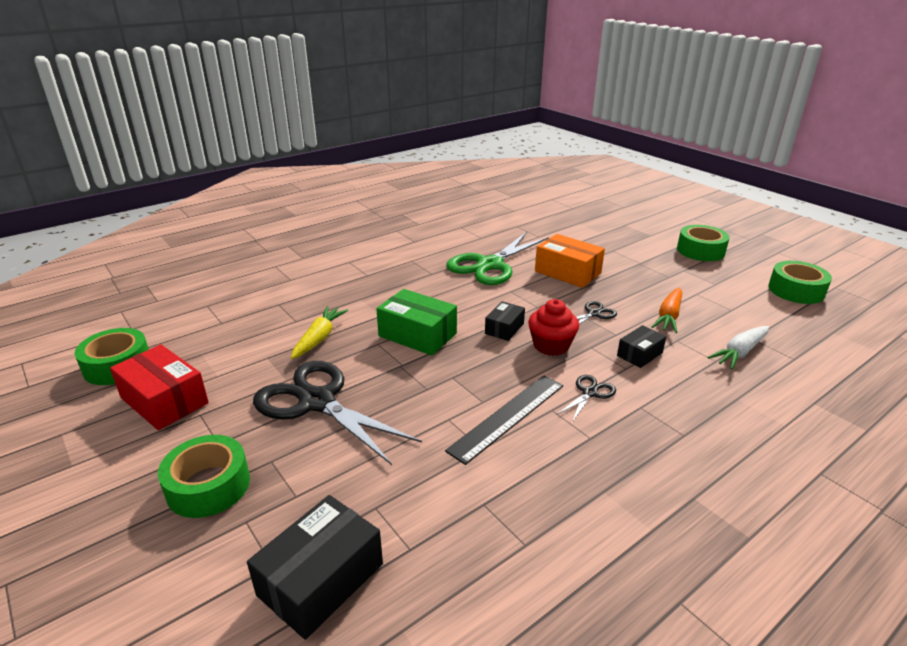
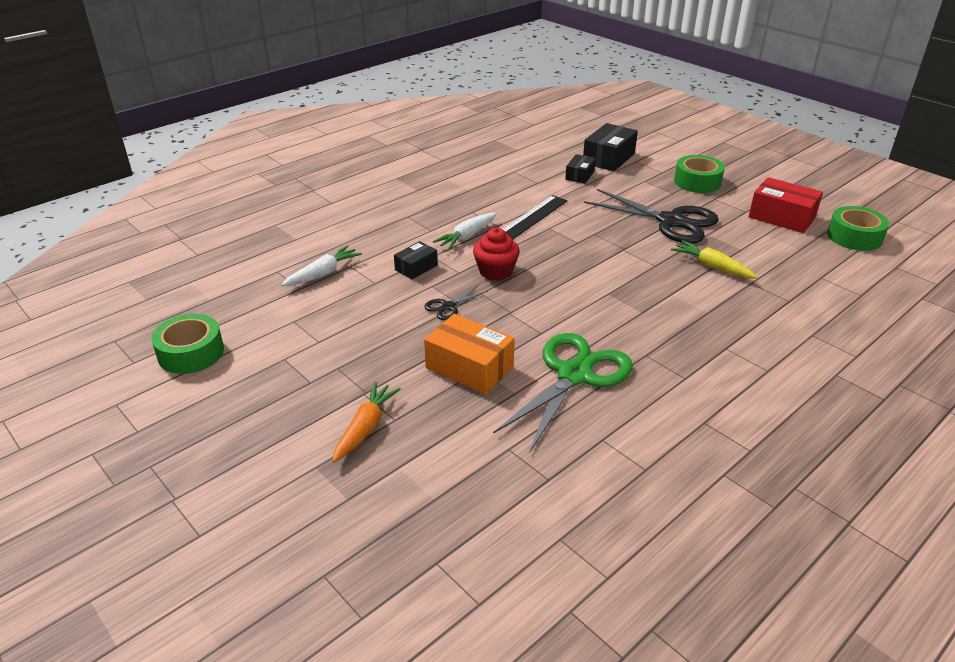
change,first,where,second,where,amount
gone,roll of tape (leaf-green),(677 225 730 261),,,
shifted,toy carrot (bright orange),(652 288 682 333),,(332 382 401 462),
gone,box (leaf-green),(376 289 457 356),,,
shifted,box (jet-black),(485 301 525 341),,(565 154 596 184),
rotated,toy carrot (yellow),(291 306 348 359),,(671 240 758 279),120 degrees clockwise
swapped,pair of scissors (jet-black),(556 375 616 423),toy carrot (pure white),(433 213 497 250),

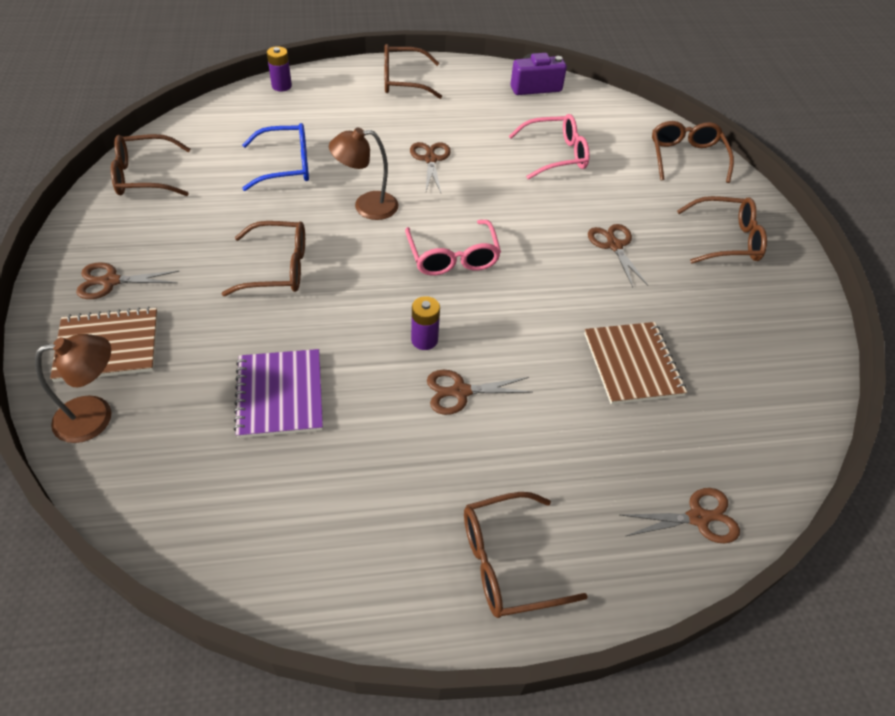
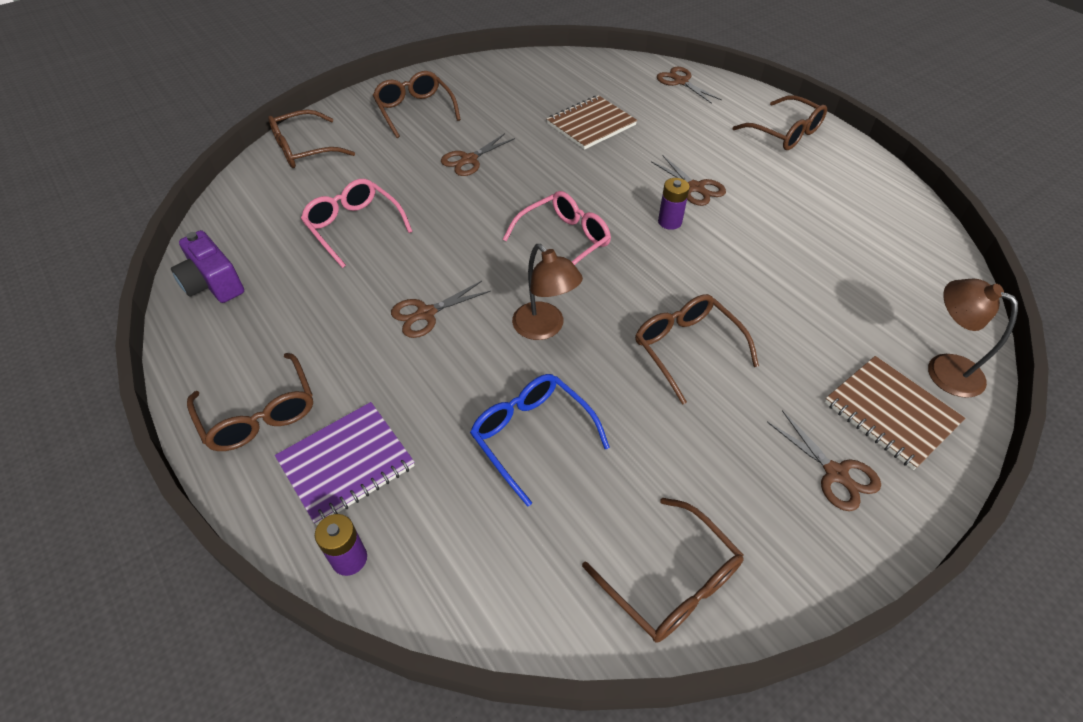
change,first,where,second,where,amount
shifted,notepad (purple),(233 349 323 438),,(275 402 415 525),

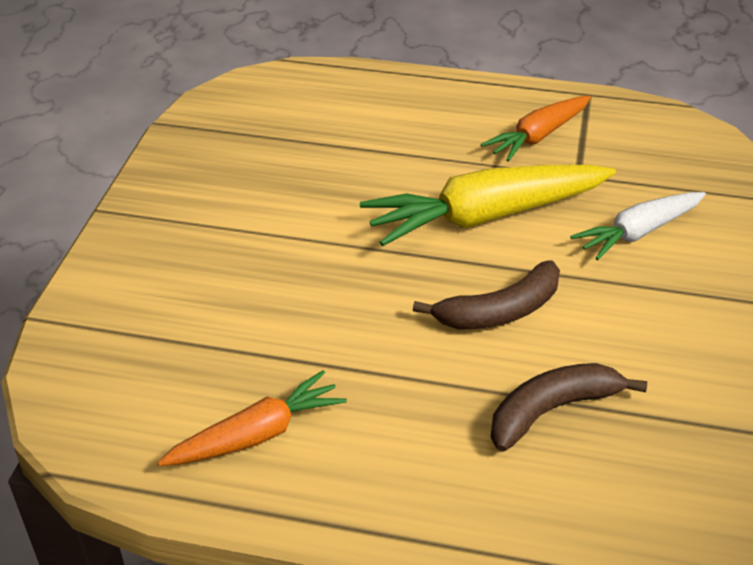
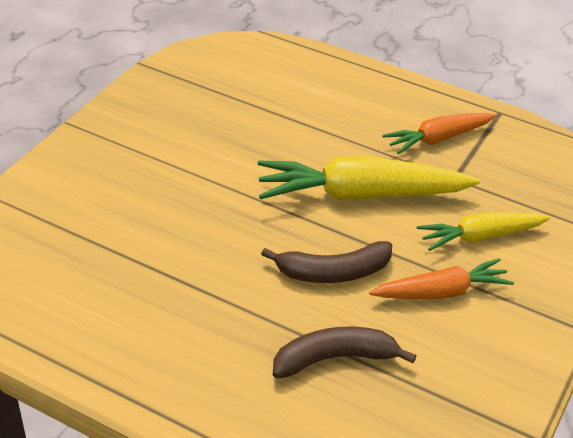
change,first,where,second,where,amount
repainted,toy carrot (pure white),(570 192 706 260),toy carrot (yellow),(417 212 550 251),
shifted,toy carrot (bright orange),(157 370 347 466),,(369 258 514 299),

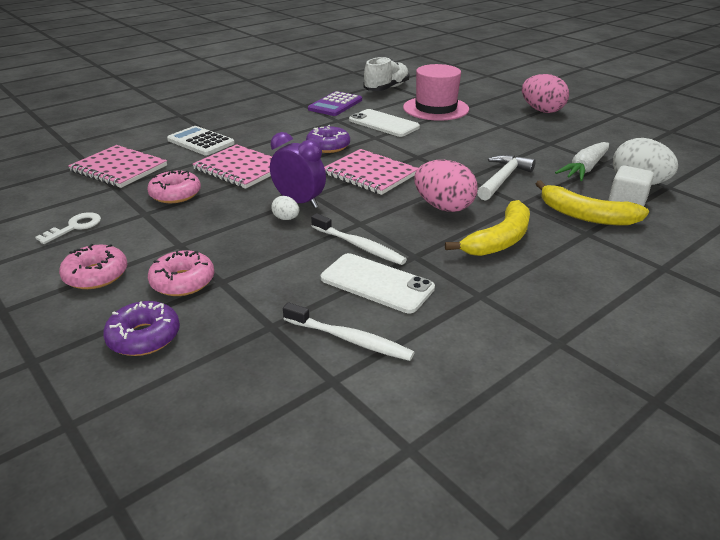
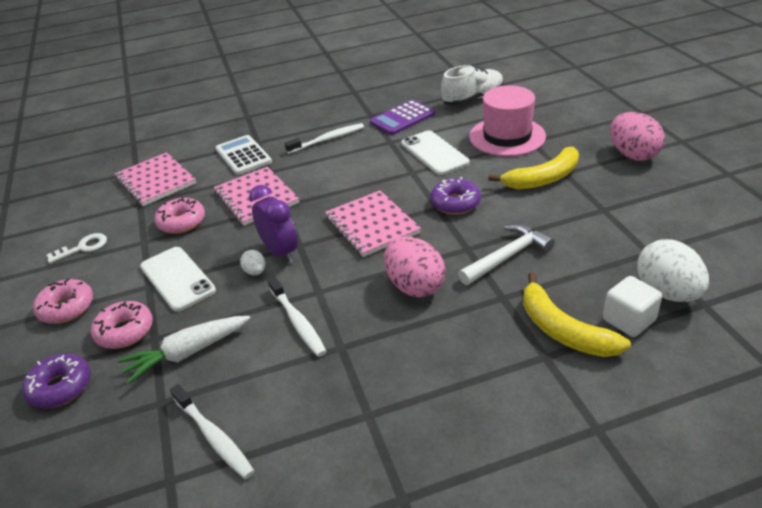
change,first,where,second,where,amount
shifted,glazed donut (purple),(306 125 350 153),,(430 177 481 215),
shifted,toy carrot (pure white),(555 142 609 181),,(118 316 250 384),
shifted,banana (yellow),(445 200 530 256),,(488 147 579 189),
shifted,smartphone (pure white),(321 253 435 313),,(140 247 216 312),
new,,,toothbrush (pure white),(284 123 364 154),

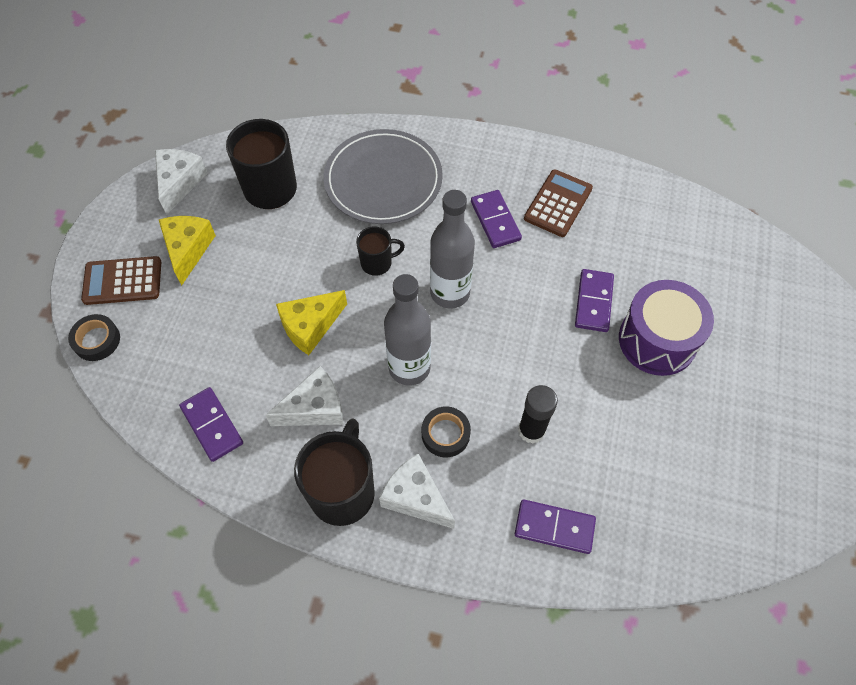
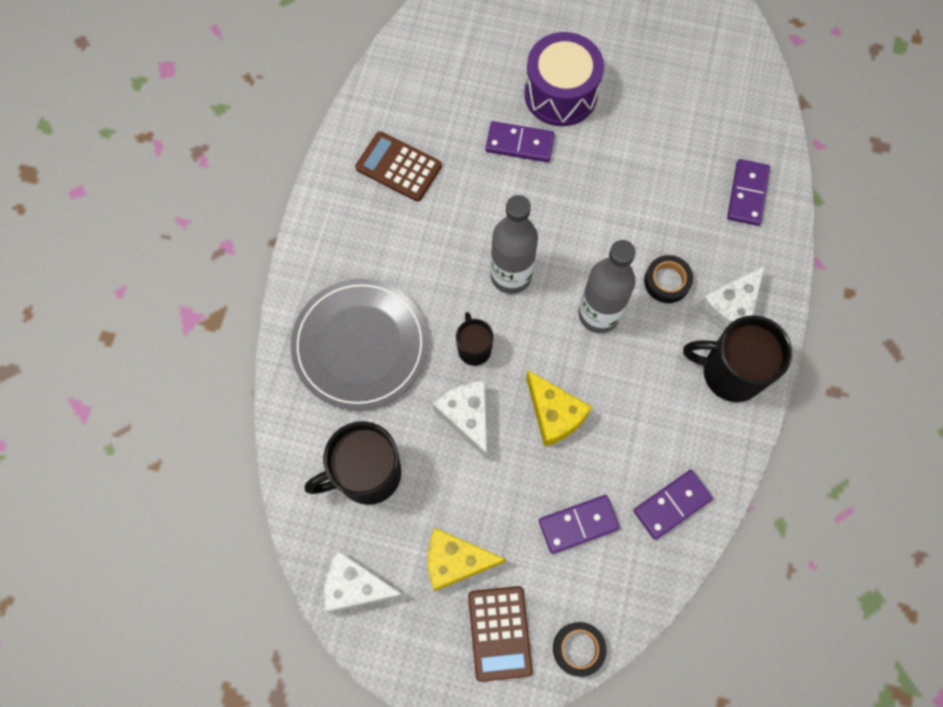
change,first,where,second,where,amount
shifted,domino piece (purple),(471 190 522 248),,(539 495 620 554),
shifted,cheese wedge (pure white),(265 366 344 426),,(432 381 487 459),
gone,glue stick (jet-black),(518 385 558 444),,,

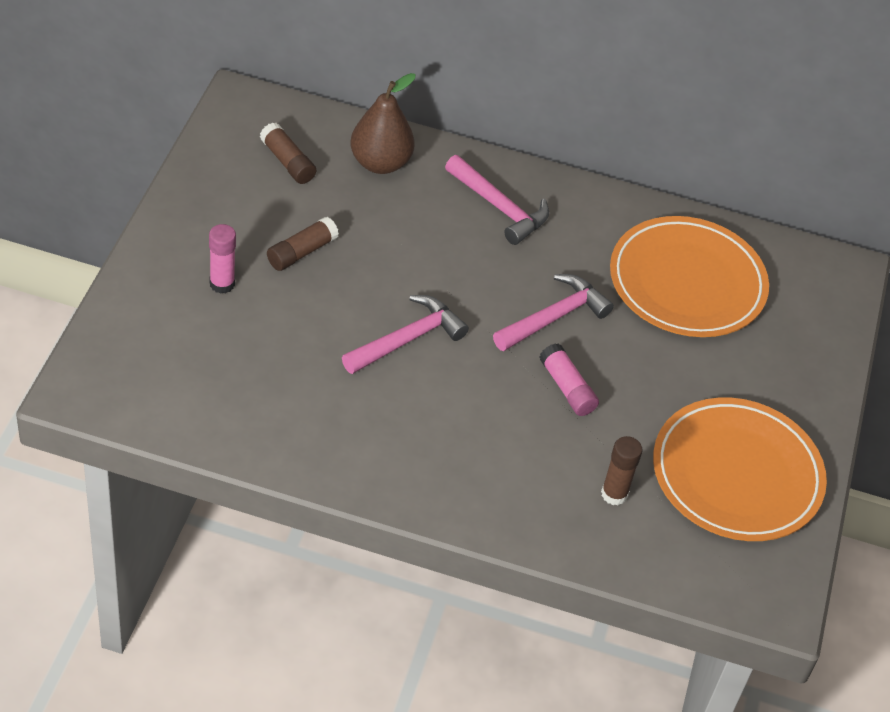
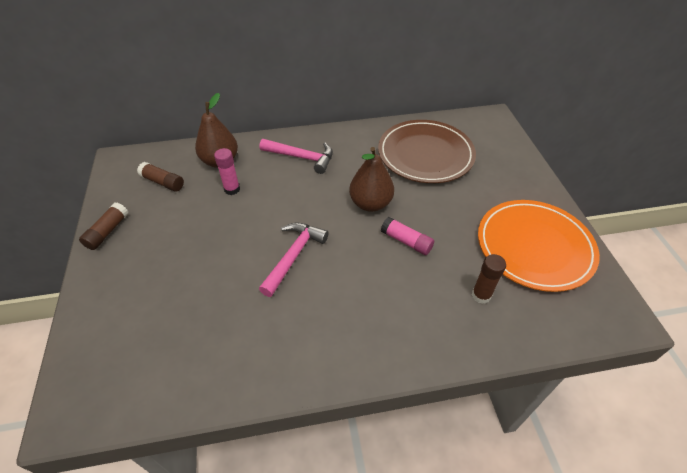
change,first,where,second,where,amount
repainted,dinner plate (bright orange),(610 216 769 337),dinner plate (dark brown),(378 120 476 183),
shifted,glue stick (dark brown),(267 217 339 271),,(79 203 128 250),
shifted,glue stick (rosy),(209 224 236 294),,(214 148 240 195),
swapped,carpenter's hammer (rosy),(493 274 614 351),toy pear (dark brown),(349 147 394 212),

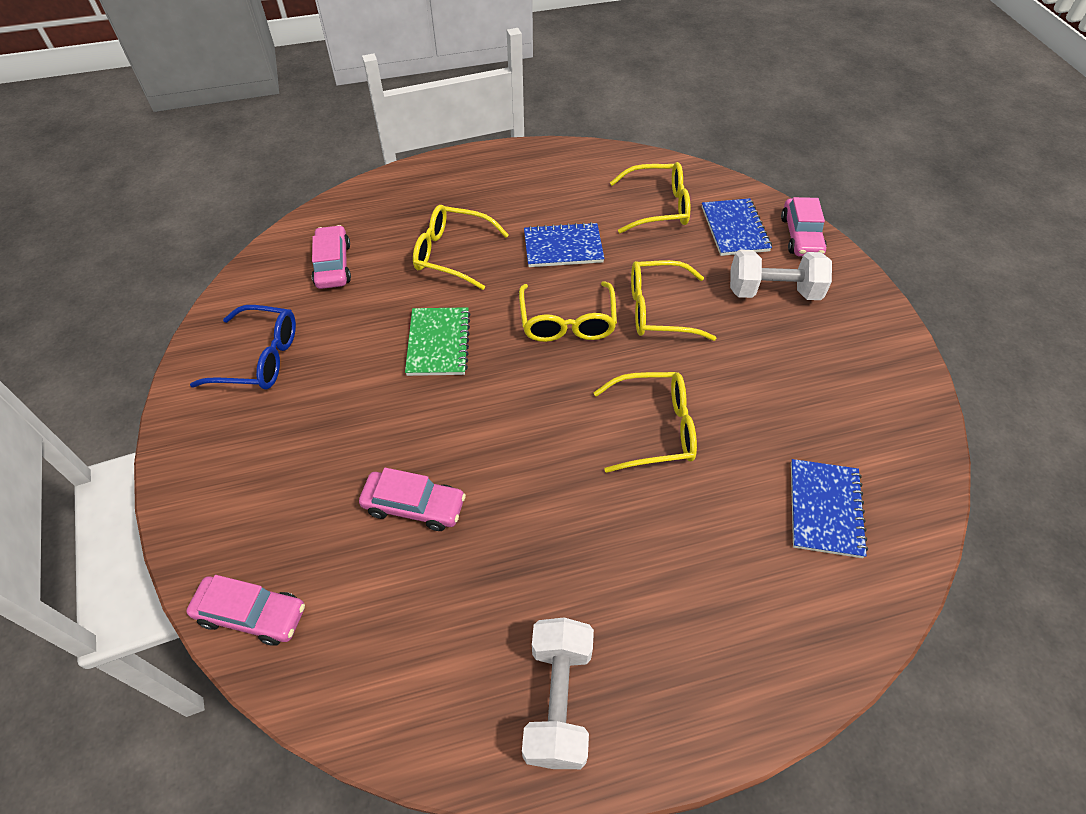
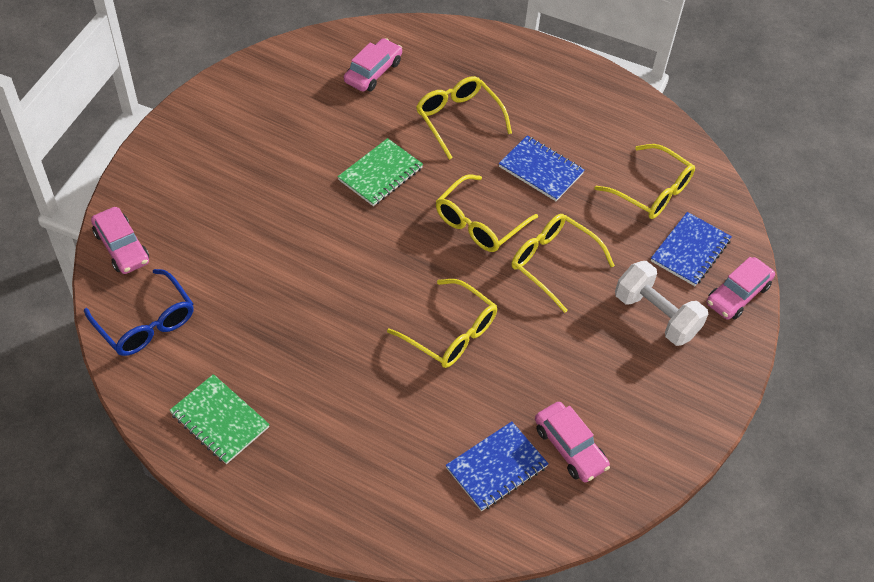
change,first,where,second,where,amount
shifted,eyeglasses (blue),(190 305 296 390),,(84 269 194 356),
shifted,toy car (rosy),(359 468 466 531),,(535 402 610 482),
swapped,dumbbell (pure white),(522 617 594 769),notepad (leaf-green),(169 374 270 464),

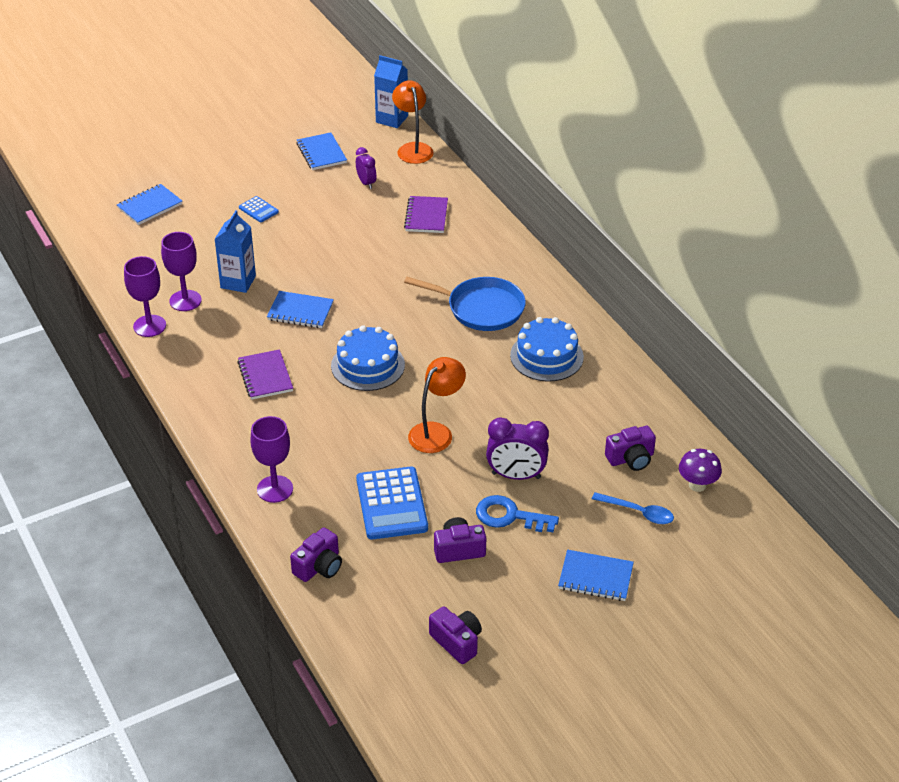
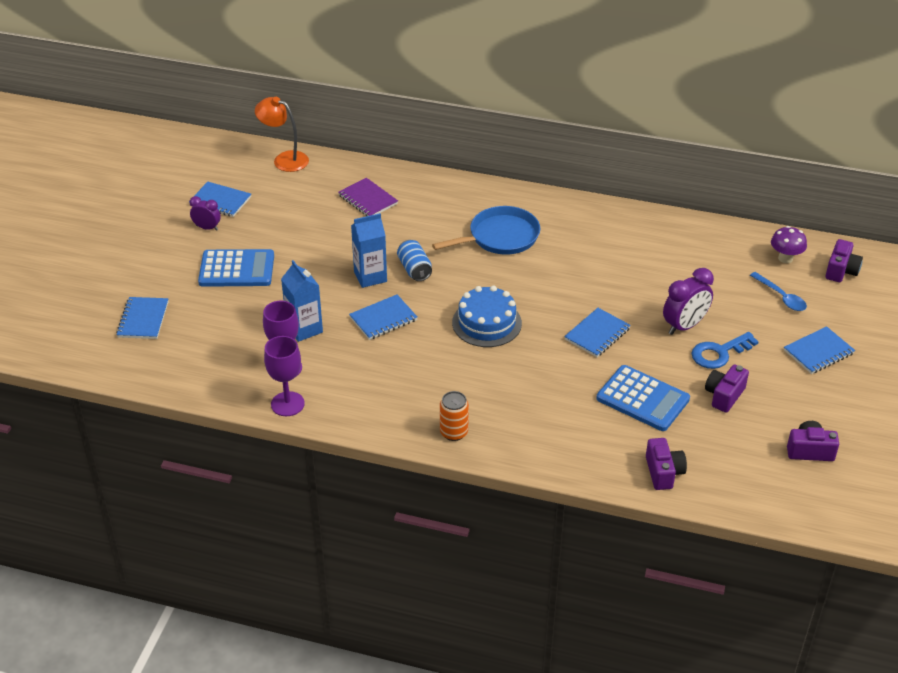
change,first,where,second,where,amount
shifted,juice carton (blue),(374 55 408 128),,(351 213 387 288),
shifted,bedside clock (purple),(356 147 376 189),,(190 196 221 231),
scaled,adding machine (blue),(239 196 279 222),,(198 249 274 287),x2.03
gone,gateau (blue),(510 317 584 382),,,
gone,notepad (purple),(237 349 293 400),,,
swapped,desk lamp (bright orange),(408 357 466 453),notepad (blue),(564 308 631 357),
gone,goblet (purple),(250 416 293 503),,,
shifted,photo camera (purple),(605 426 656 471),,(826 239 863 282),
rotated,tablespoon (blue),(592 492 674 524),,(750 272 807 311),75 degrees clockwise
new,,,soda can (blue),(397 240 432 281),
new,,,soda can (bright orange),(440 391 469 441),

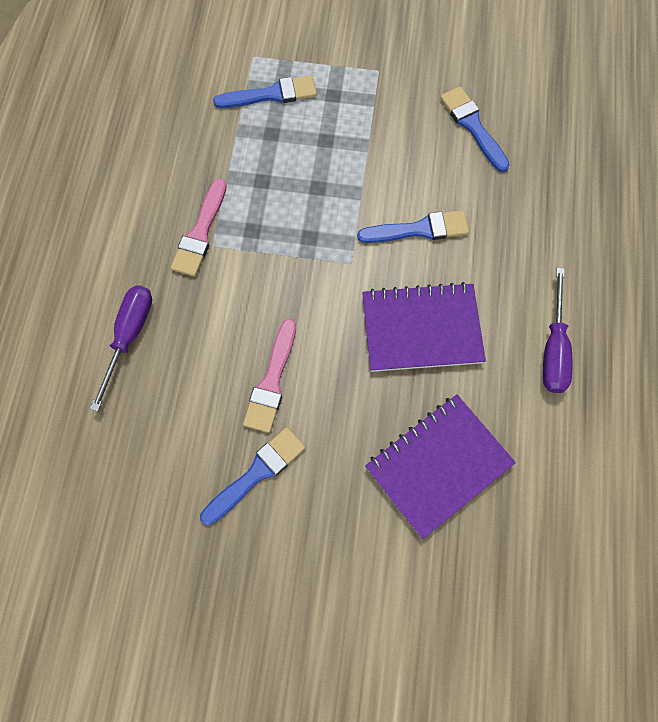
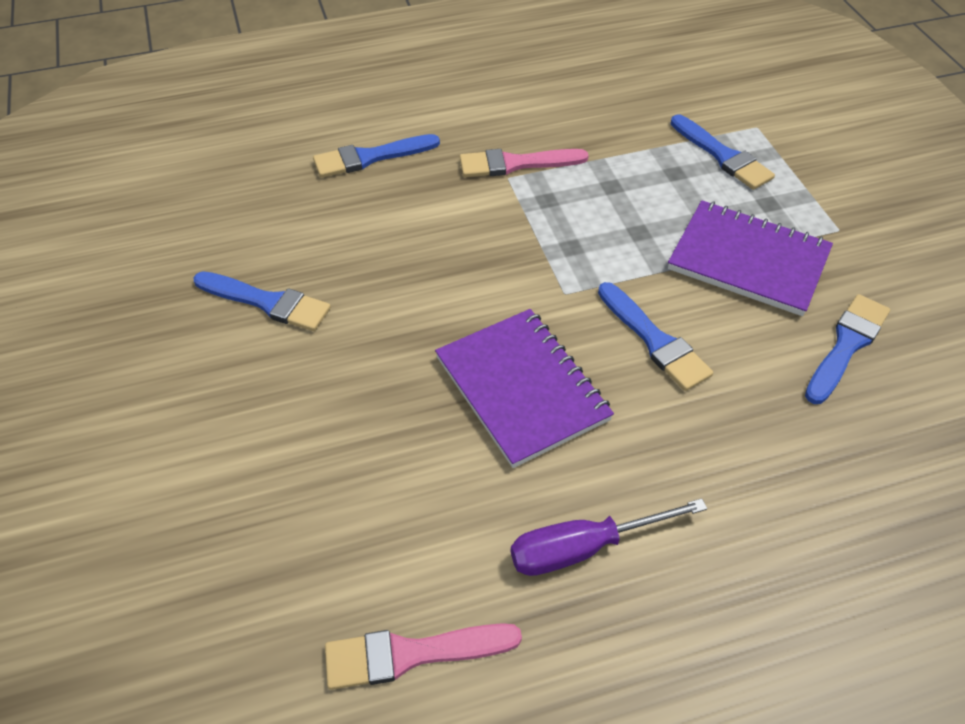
change,first,where,second,where,amount
swapped,hand screwdriver (purple),(90 285 152 411),paint brush (blue),(313 134 440 178),
shifted,paint brush (rosy),(243 319 296 433),,(325 623 522 690),
shifted,notepad (purple),(365 394 516 539),,(668 201 833 316),

